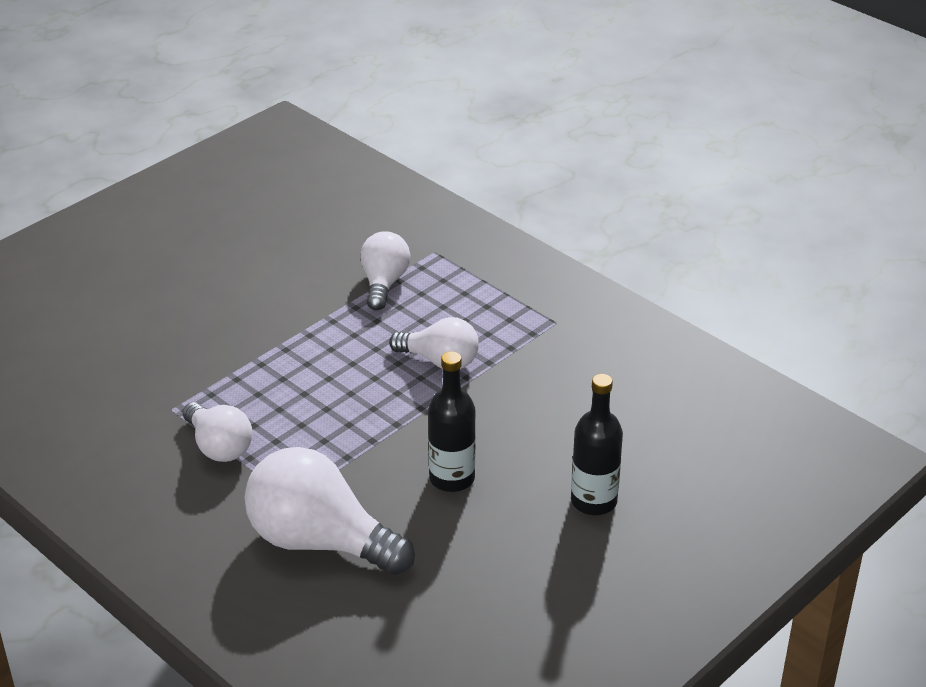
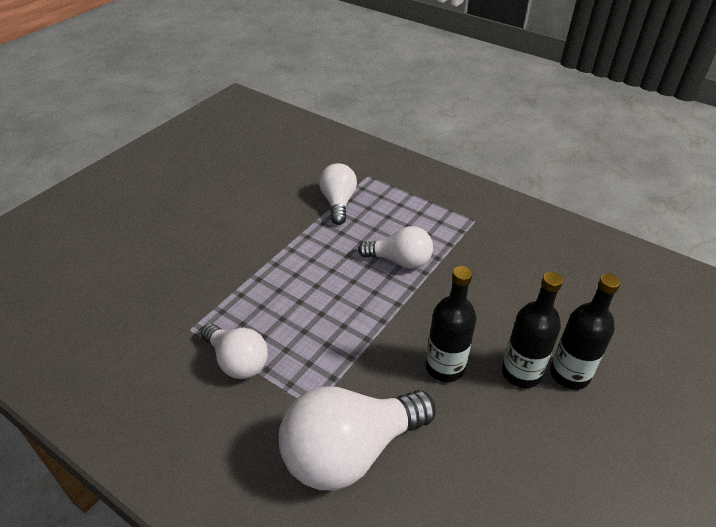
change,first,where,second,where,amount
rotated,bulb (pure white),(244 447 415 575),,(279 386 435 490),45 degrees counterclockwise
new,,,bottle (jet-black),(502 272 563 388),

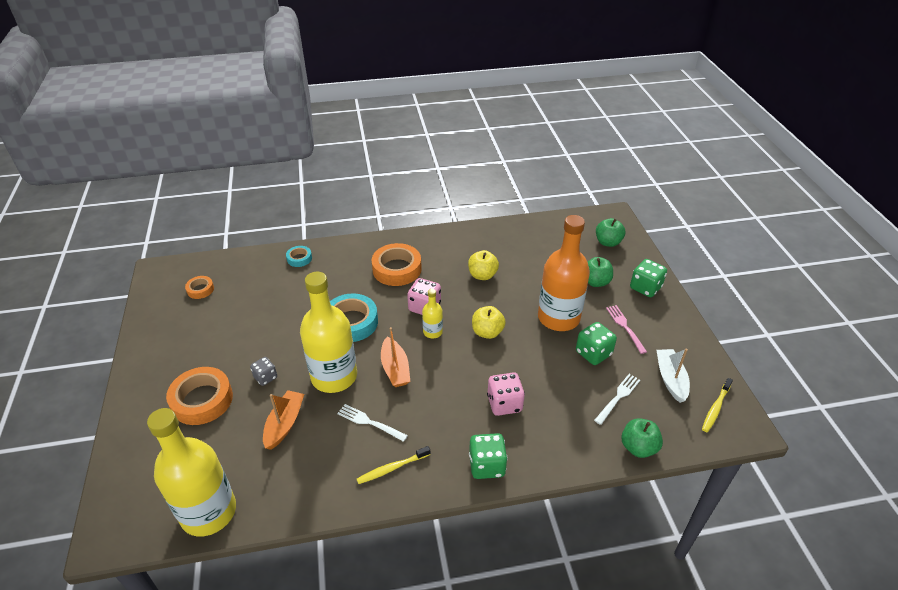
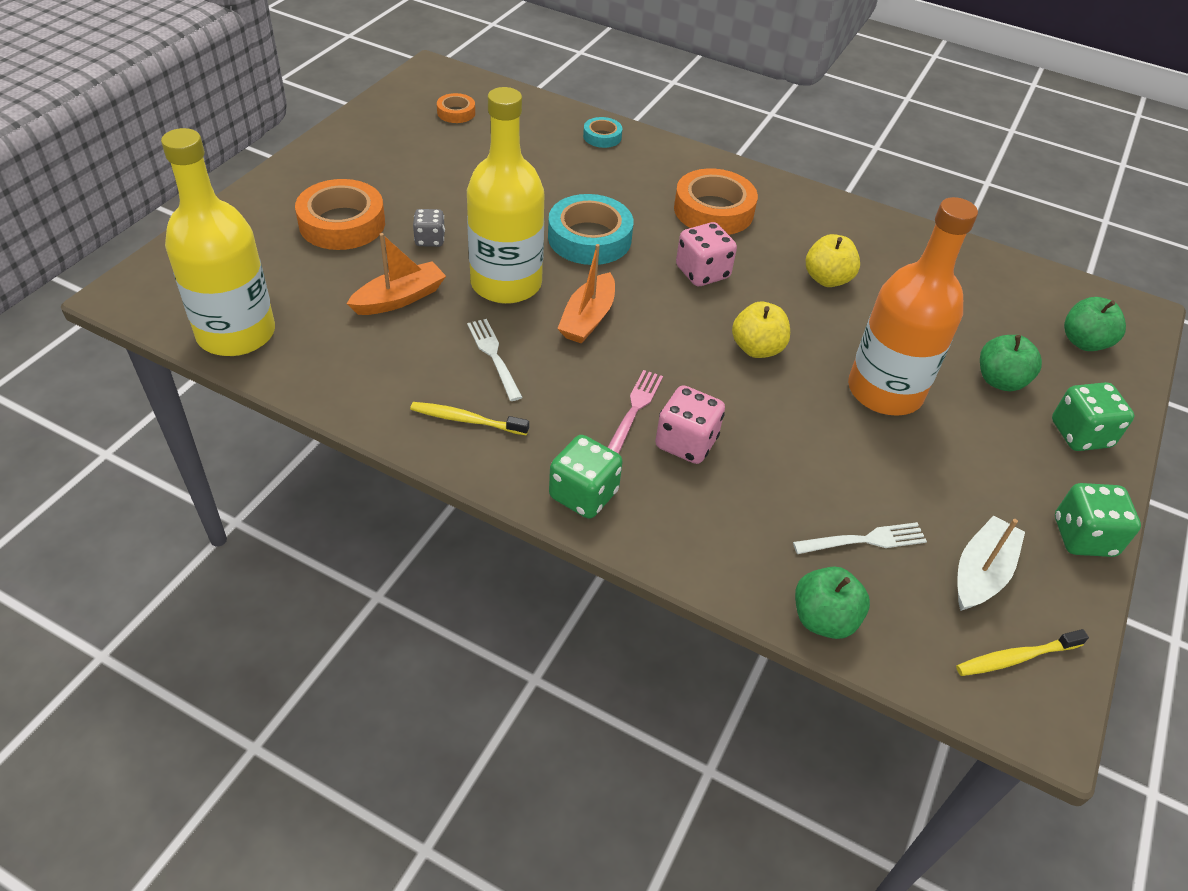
change,first,where,second,where,amount
gone,bottle (yellow),(422 289 443 339),,,
shifted,dinner fork (rosy),(606 305 647 354),,(607 370 663 454),
shifted,die (leaf-green),(576 322 617 365),,(1055 483 1141 557),

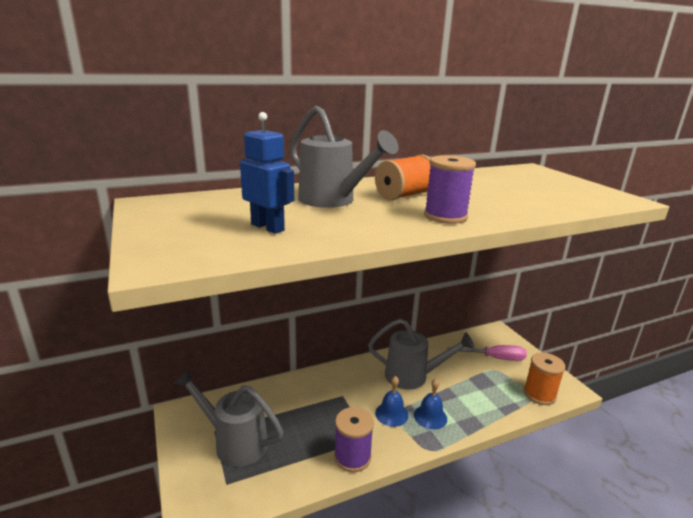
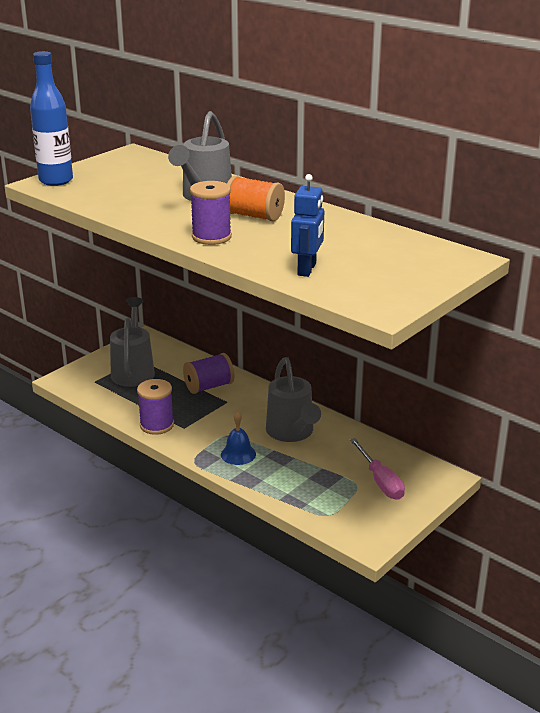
change,first,where,second,where,amount
shifted,toy robot (blue),(240 112 294 234),,(291 174 324 277),
gone,bobbin (bright orange),(524 352 566 405),,,
gone,school bell (blue),(375 376 408 427),,,
new,,,bottle (blue),(30 51 73 186),
new,,,bobbin (purple),(183 353 234 394),

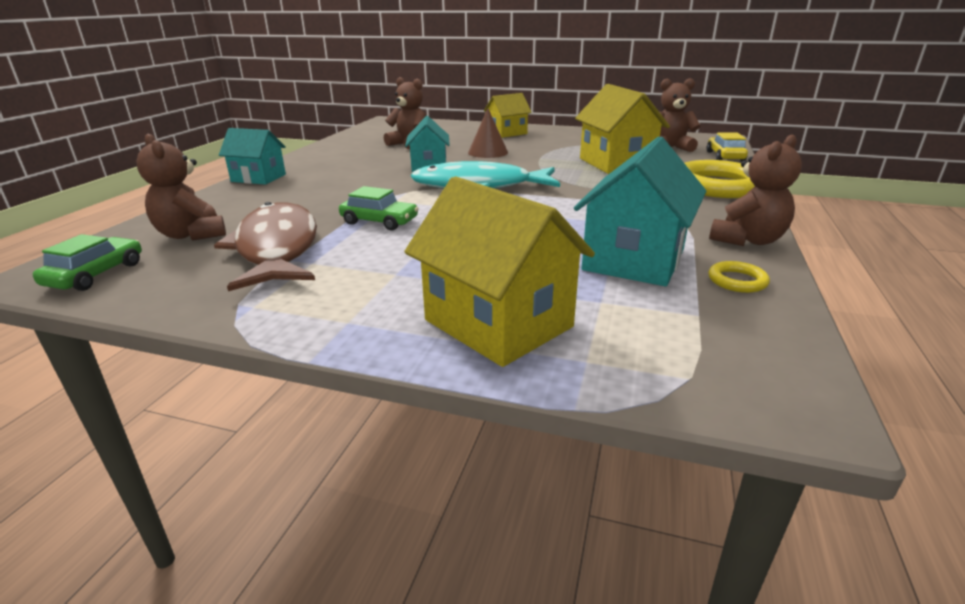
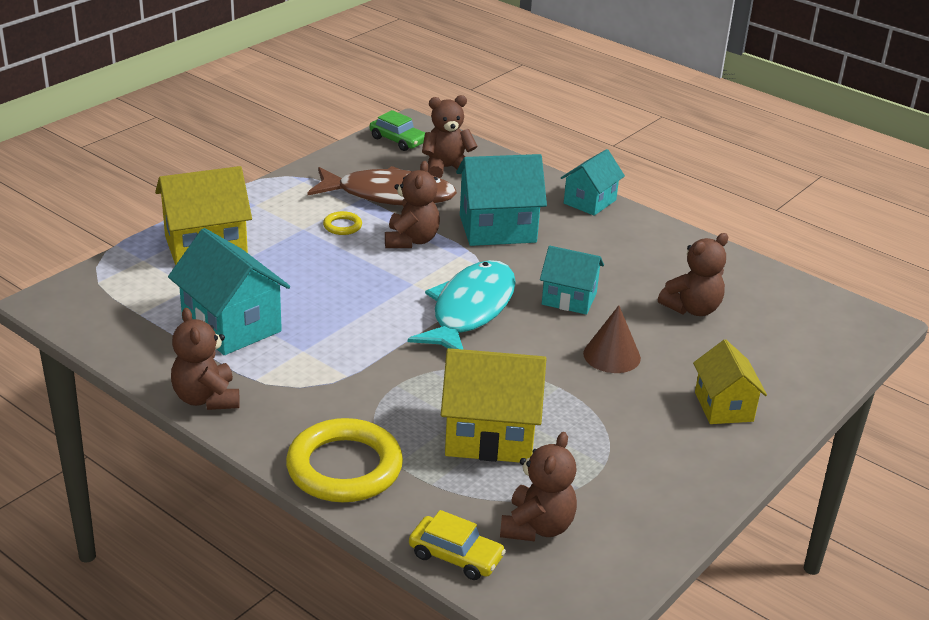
change,first,where,second,where,amount
swapped,toy car (leaf-green),(339 186 419 230),teddy (dark brown),(385 161 440 248),
shifted,torus (yellow),(708 261 770 293),,(323 211 362 235),
new,,,cottage (turquoise),(456 154 547 246),

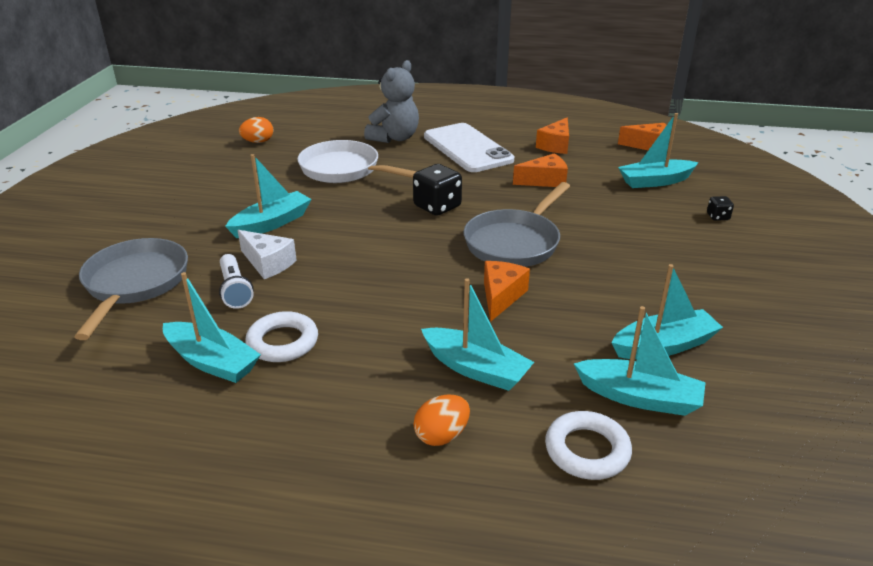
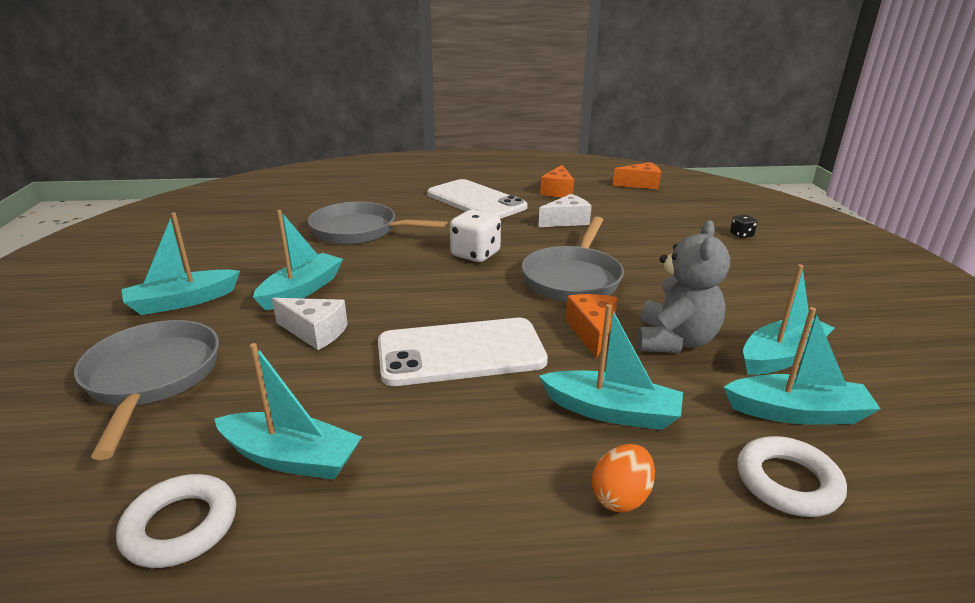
change,first,where,second,where,amount
shifted,teddy (grey),(364 60 419 143),,(637 220 730 353),
shifted,toy boat (turquoise),(618 113 699 188),,(121 213 240 315),
gone,egg (bright orange),(239 117 273 143),,,
repainted,frying pan (pure white),(298 140 417 183),frying pan (grey),(307 202 449 244),
repainted,cheese wedge (bright orange),(513 153 568 187),cheese wedge (pure white),(538 194 592 227),
repainted,die (jet-black),(413 164 462 216),die (pure white),(450 210 501 262),
gone,flashlight (pure white),(219 254 254 309),,,
shifted,torus (pure white),(245 311 318 362),,(116 474 236 568),
new,,,smartphone (pure white),(378 318 548 386),

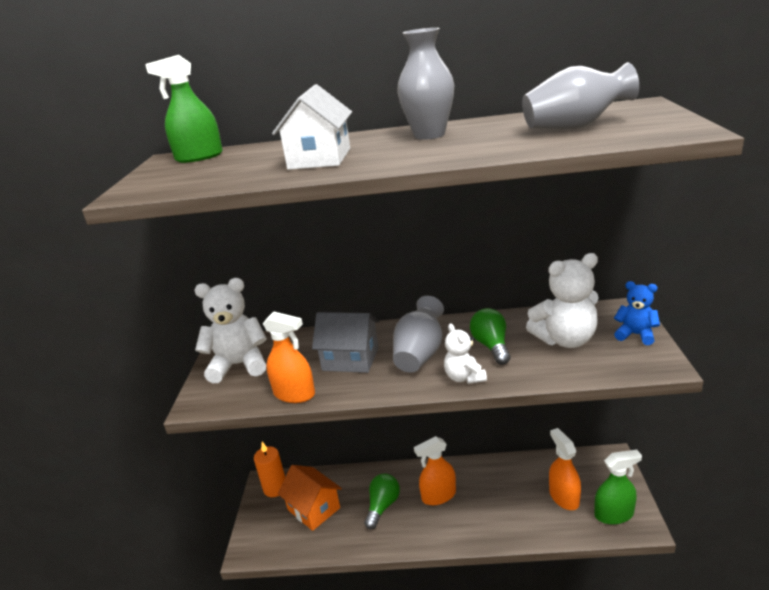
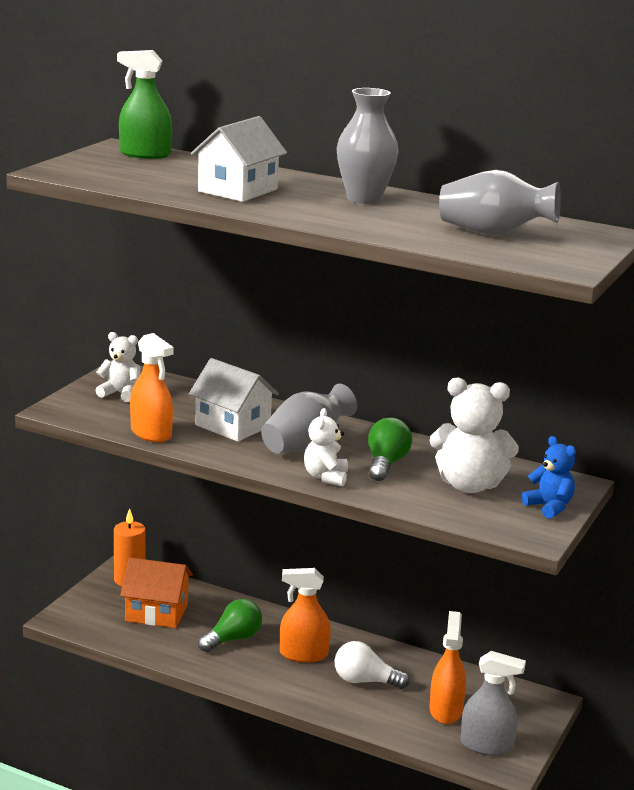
change,first,where,second,where,amount
scaled,teddy (pure white),(194 278 267 383),,(96 332 140 402),x0.58
repainted,cottage (grey),(312 312 379 373),cottage (pure white),(189 358 279 442),
repainted,spray cleaner (leaf-green),(595 449 642 525),spray cleaner (grey),(461 651 526 756),
rotated,cottage (bright orange),(278 465 342 531),,(120 557 193 628),60 degrees counterclockwise
new,,,bulb (pure white),(335 641 409 689),

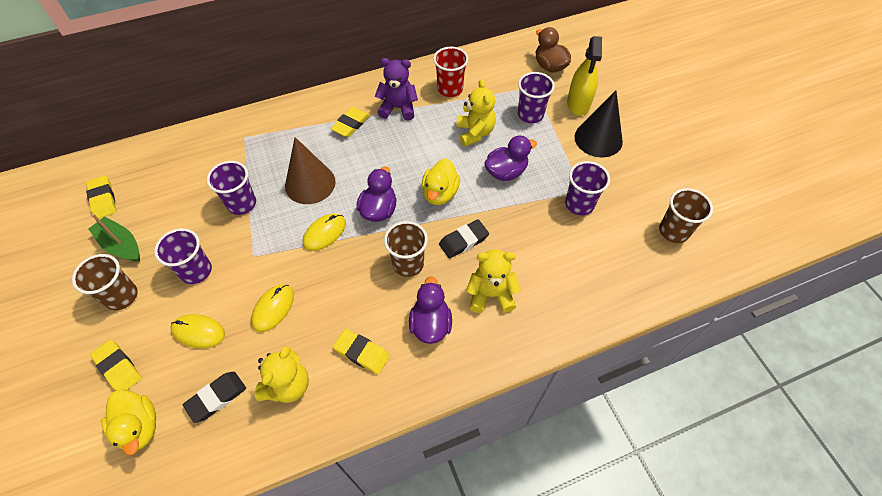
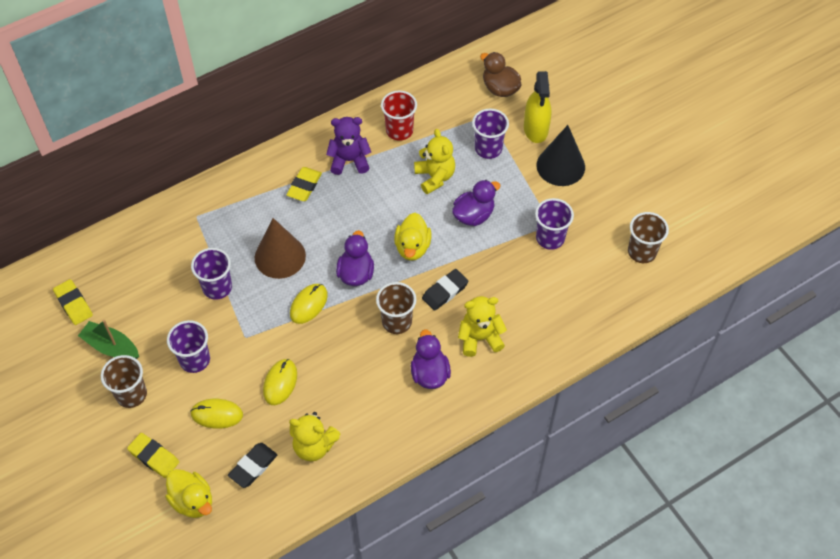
change,first,where,second,where,amount
gone,eraser (yellow),(333 329 390 374),,,
rotated,teddy (yellow),(255 346 309 403),,(289 412 340 461),90 degrees clockwise

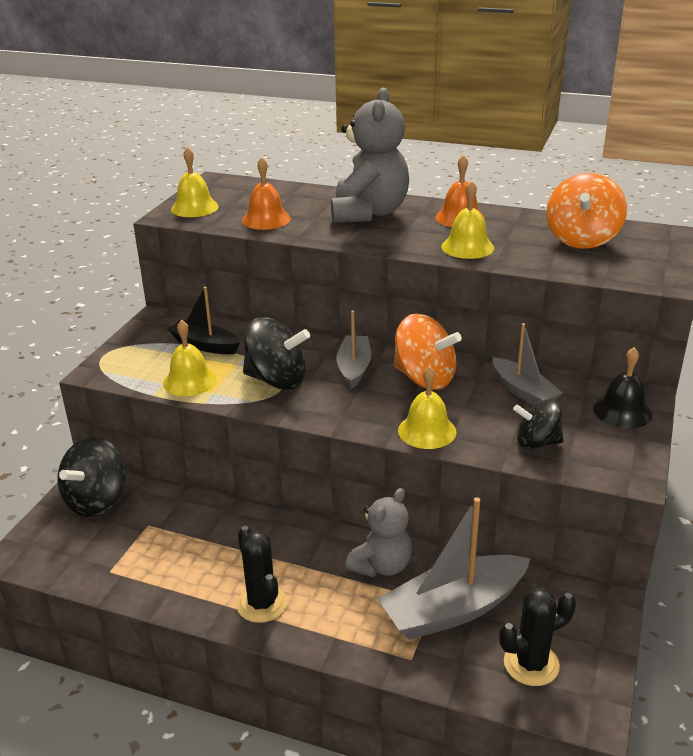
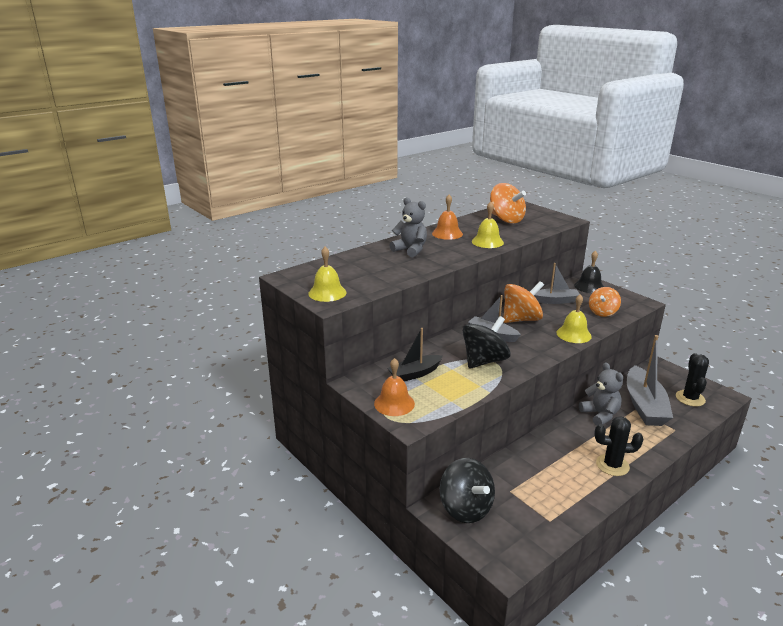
change,first,where,second,where,amount
scaled,teddy (grey),(331 87 409 223),,(389 197 427 257),x0.64
shifted,school bell (bright orange),(242 157 291 230),,(374 358 415 416),
gone,school bell (yellow),(163 320 217 396),,,
repainted,toy top (jet-black),(513 399 564 449),toy top (bright orange),(589 287 621 317),

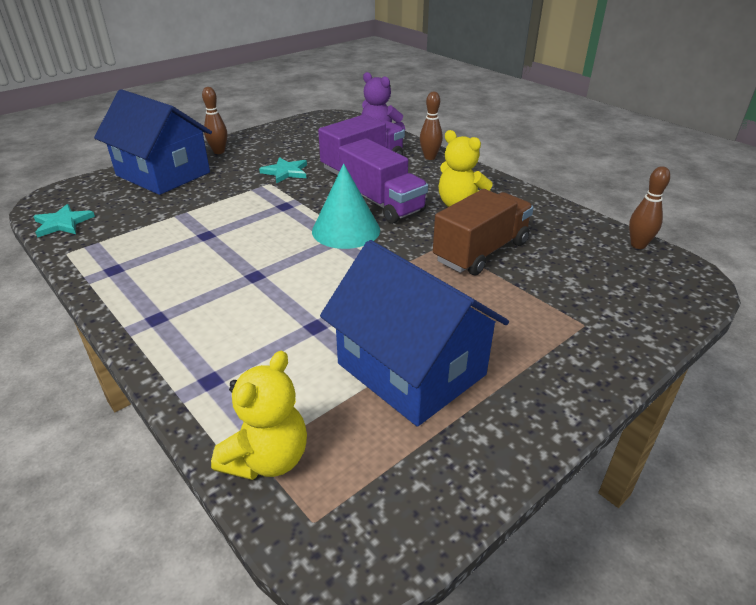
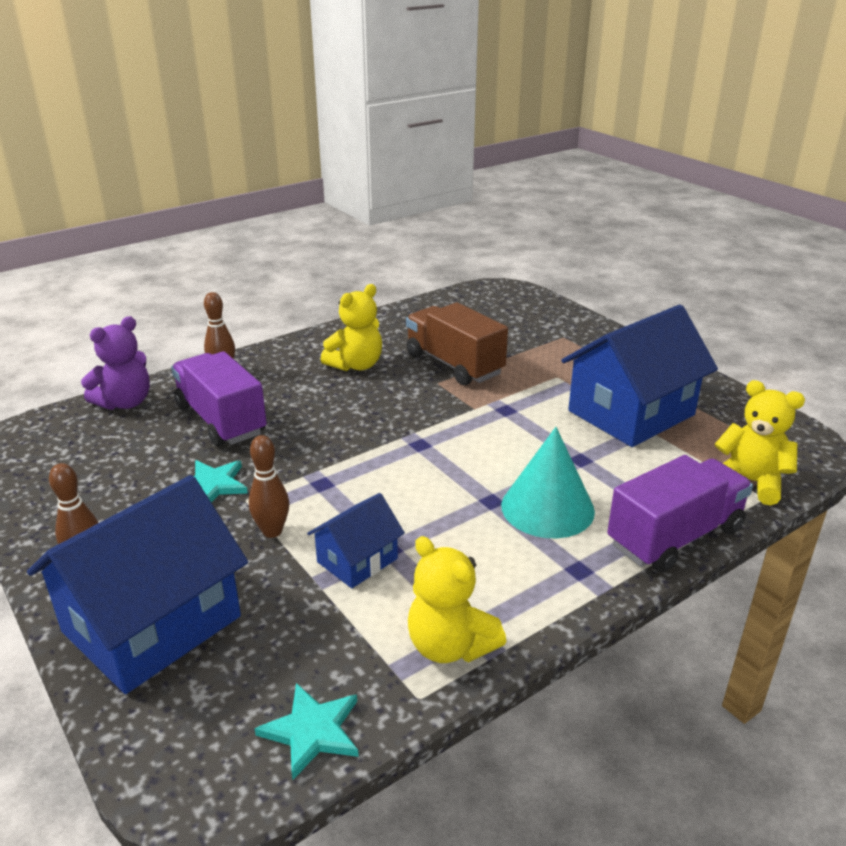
change,first,where,second,where,amount
shifted,toy truck (purple),(339 138 428 224),,(607 455 753 572),
shifted,cone shape (turquoise),(312 164 380 249),,(501 427 595 538),
shifted,tenpin (dark brown),(629 166 670 249),,(249 435 289 538),
new,,,cottage (blue),(307 493 405 588),
new,,,teddy (yellow),(408 536 506 663),

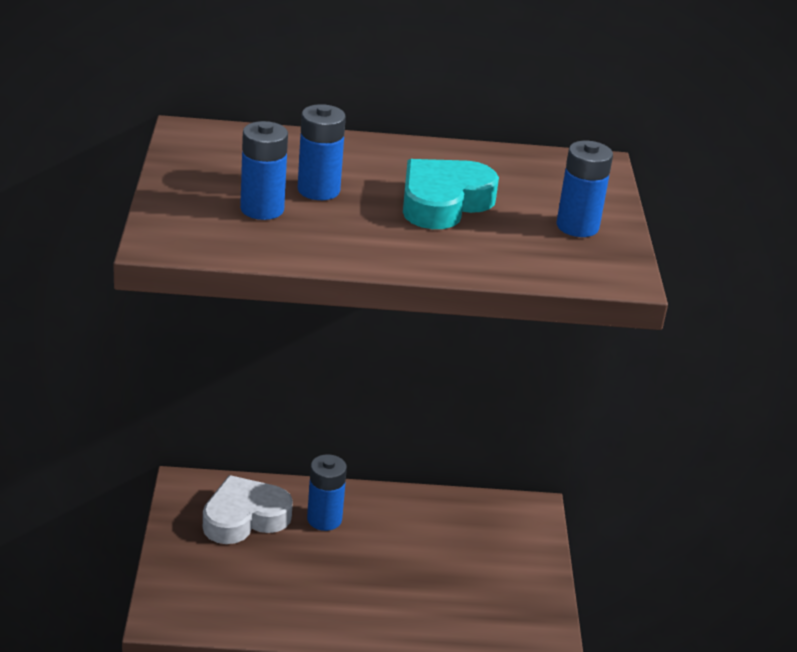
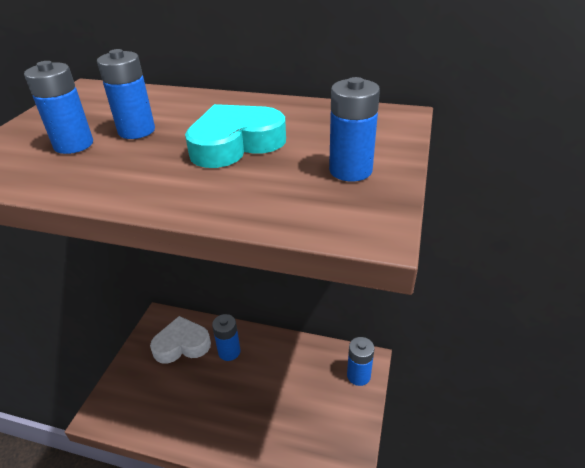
change,first,where,second,where,amount
new,,,power cell (blue),(347 337 375 386),

